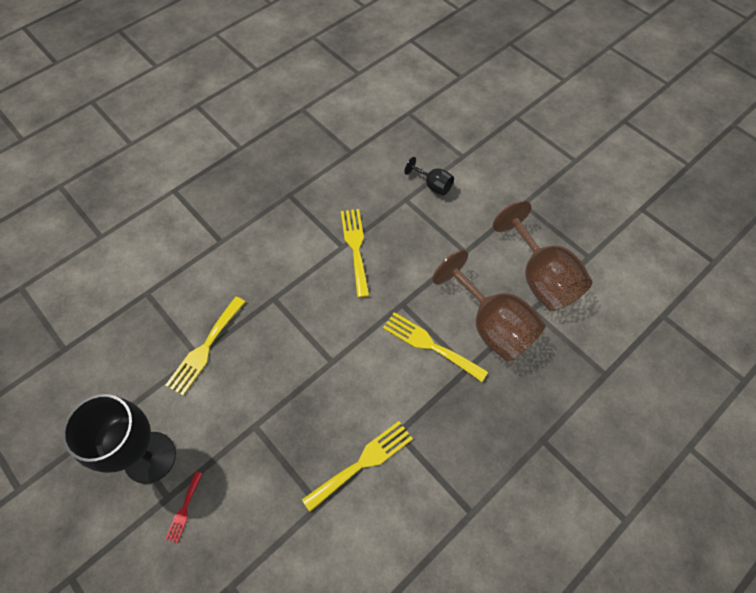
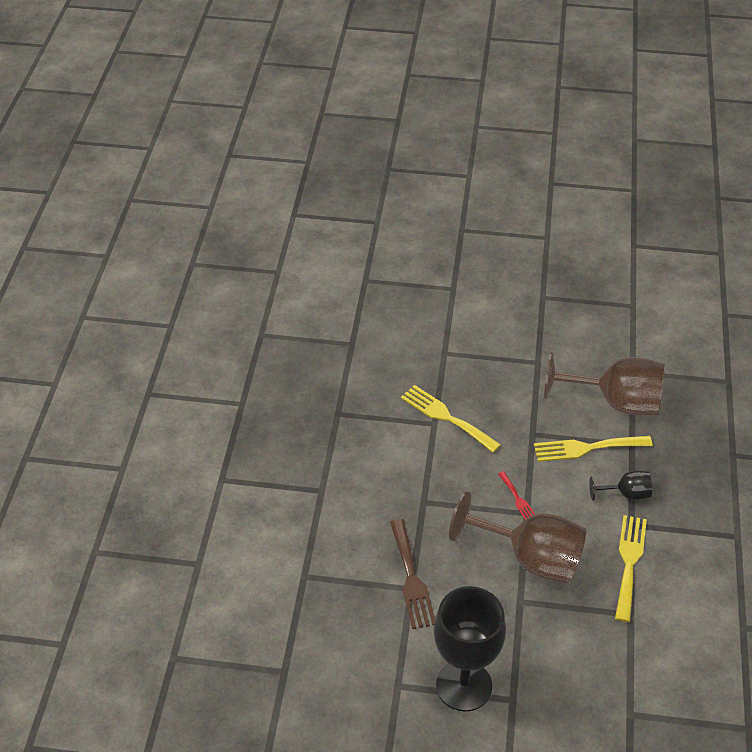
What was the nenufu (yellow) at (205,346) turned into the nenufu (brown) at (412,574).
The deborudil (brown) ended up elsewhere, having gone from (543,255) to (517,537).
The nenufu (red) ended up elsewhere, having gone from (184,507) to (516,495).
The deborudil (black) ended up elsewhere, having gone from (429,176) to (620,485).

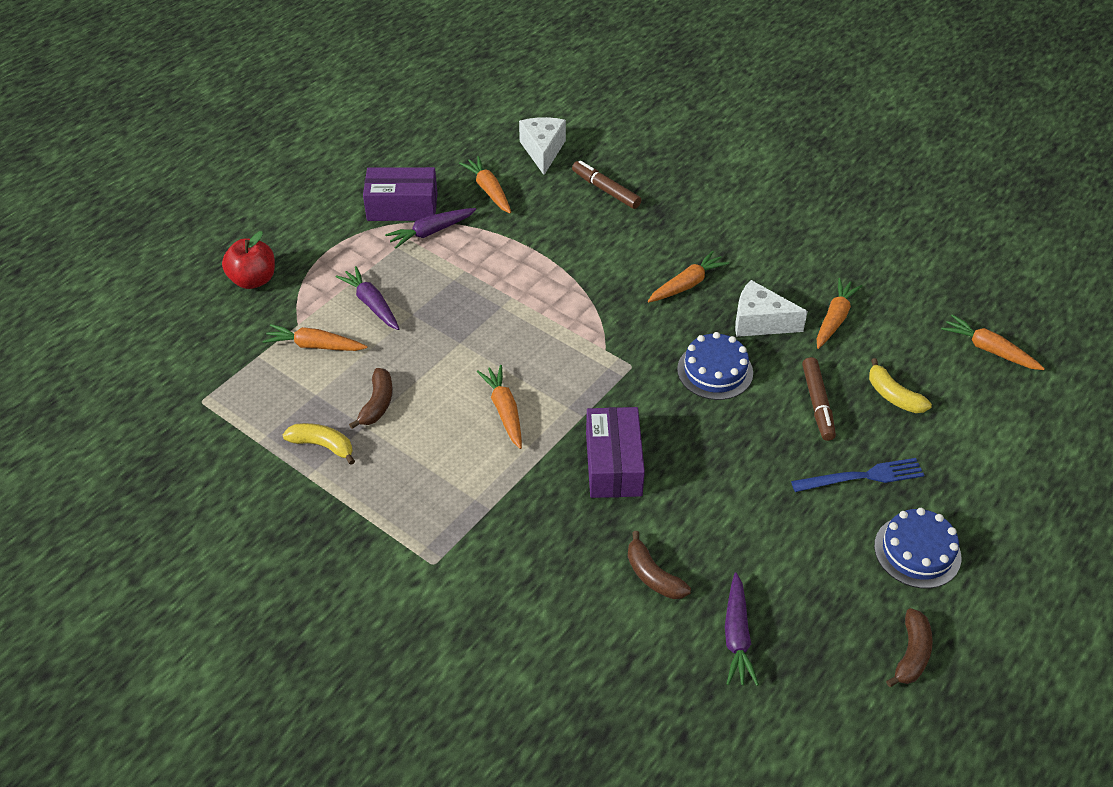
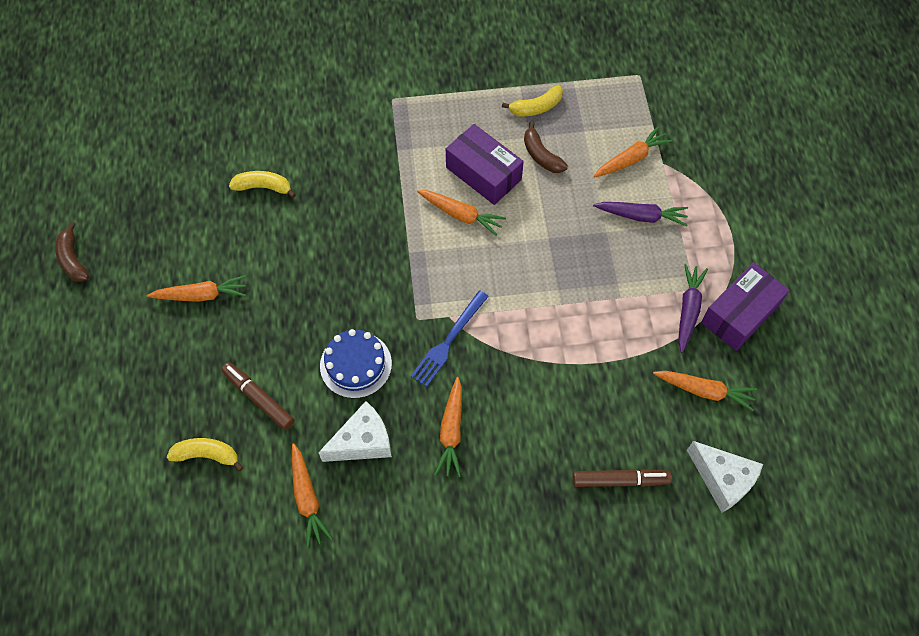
The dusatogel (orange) ended up elsewhere, having gone from (993,342) to (196,288).
What was the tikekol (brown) at (659,565) turned into the tikekol (yellow) at (262,184).
The nenufu (blue) ended up elsewhere, having gone from (857,475) to (449,338).
The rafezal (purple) ended up elsewhere, having gone from (615,452) to (485,164).
The second view lost the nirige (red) at (248,260).
The second view lost the dusatogel (purple) at (742,629).
The second view lost the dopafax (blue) at (917,548).

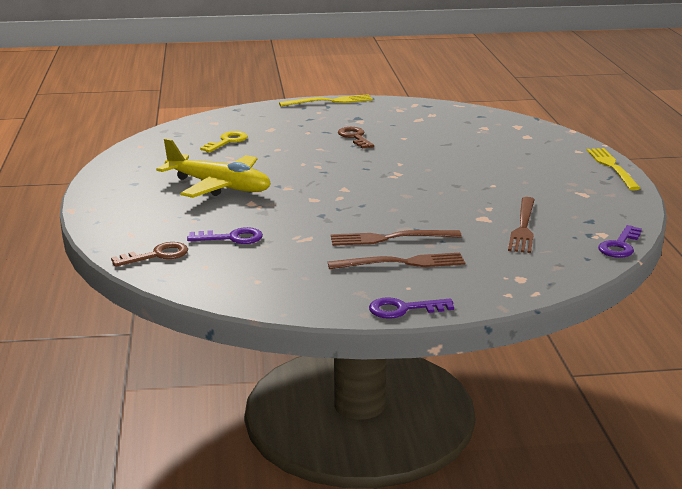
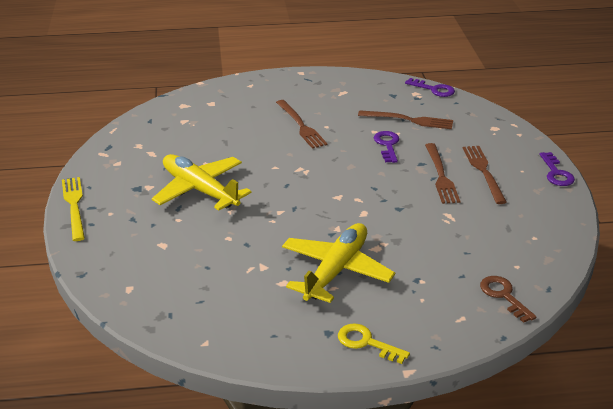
Where the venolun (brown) stood at (356,138), the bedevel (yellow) came to stand at (202,182).
The second view gained the nenufu (brown) at (302,124).
The venolun (yellow) ended up elsewhere, having gone from (224,142) to (374,343).
The venolun (purple) ended up elsewhere, having gone from (225,235) to (386,147).
The second view lost the nenufu (yellow) at (614,169).

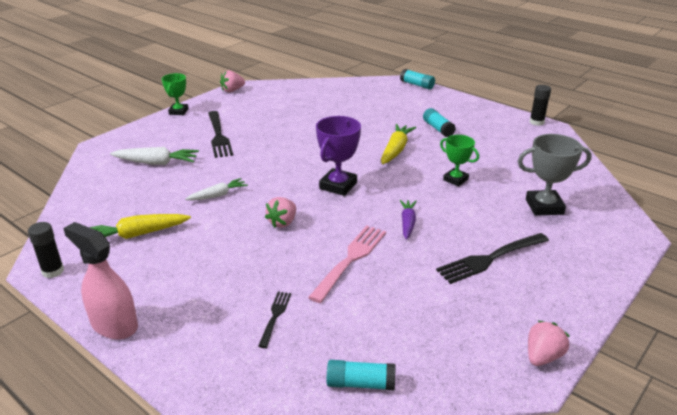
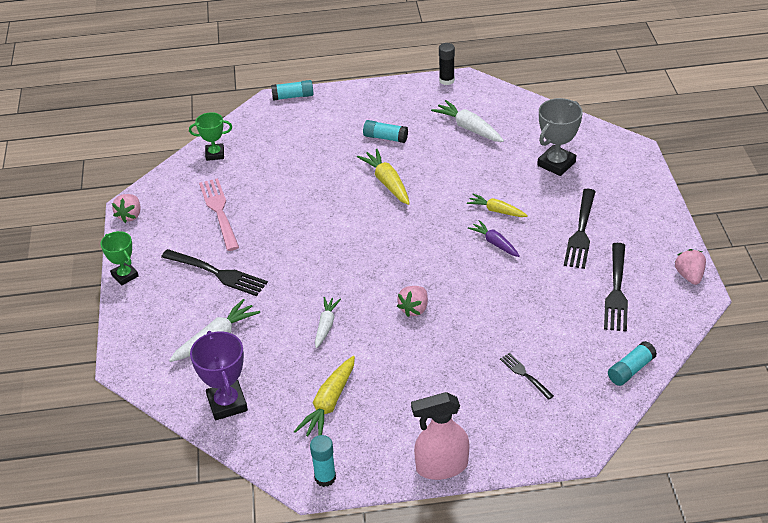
The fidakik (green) ended up elsewhere, having gone from (459,160) to (210,136).
The fidakik (purple) ended up elsewhere, having gone from (338,156) to (219,376).
The nenufu (pink) ended up elsewhere, having gone from (347,264) to (219,214).
What was the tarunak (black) at (46,250) turned into the tarunak (turquoise) at (323,461).
The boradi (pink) at (280,212) ended up facing another way, 45 degrees clockwise from before.
The second view gained the dusatogel (white) at (467,121).
The second view gained the dusatogel (yellow) at (497,205).
The second view gained the nenufu (black) at (616,287).

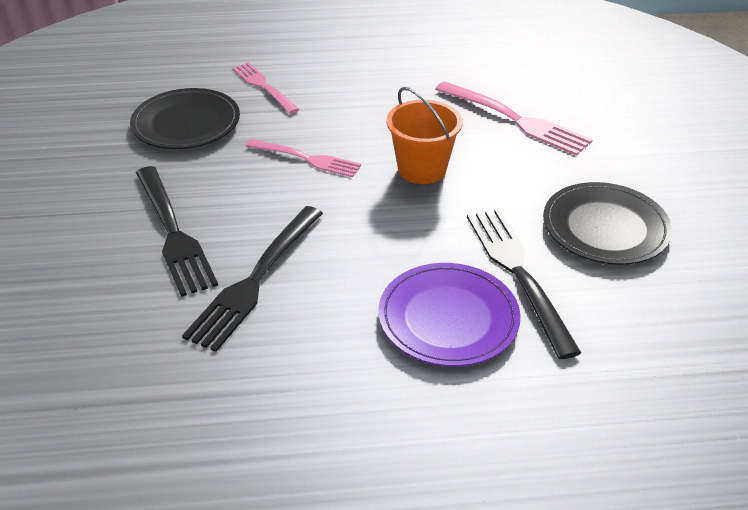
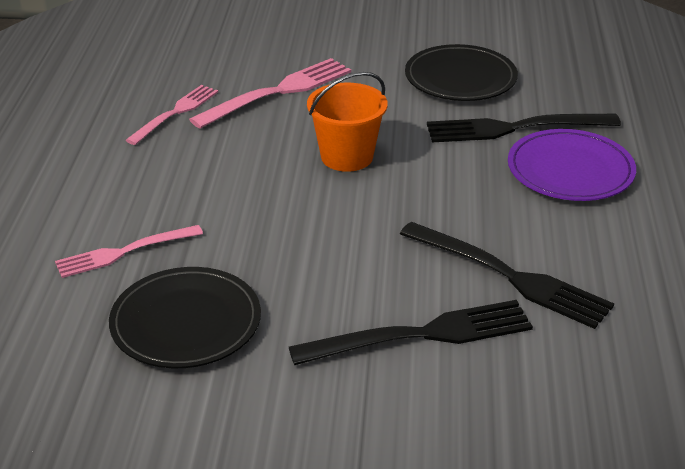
The nenufu (pink) ended up elsewhere, having gone from (303,158) to (171,115).

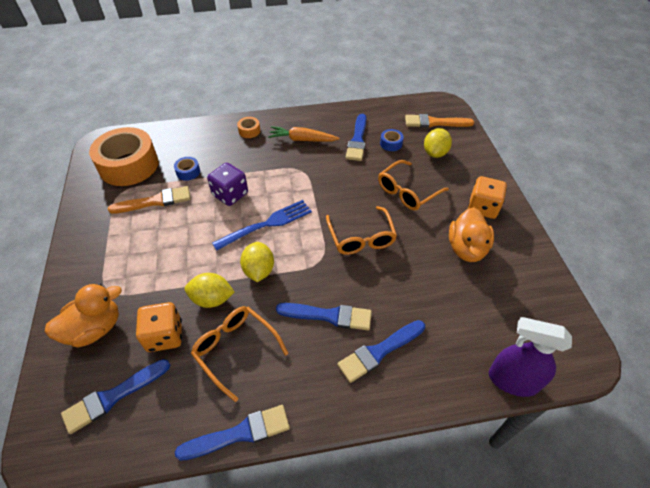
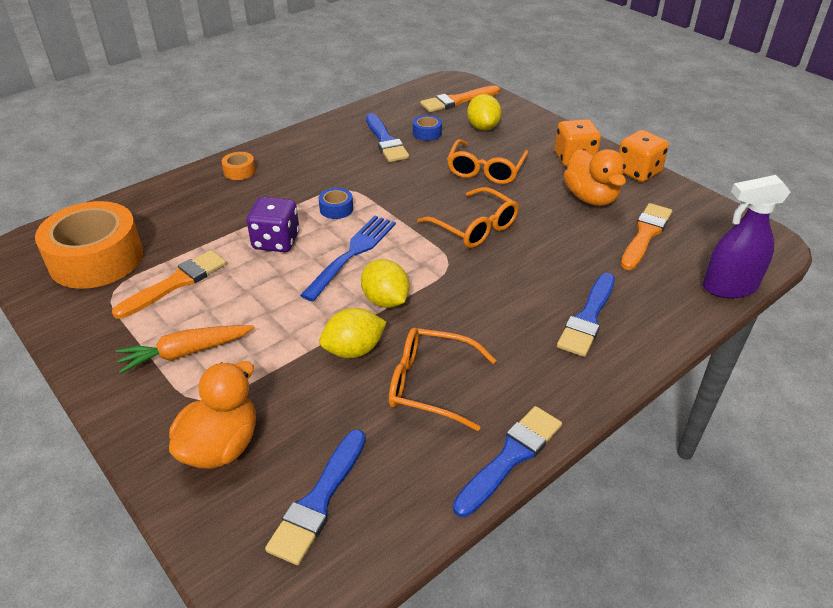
The dusatogel (orange) ended up elsewhere, having gone from (303,134) to (185,349).
The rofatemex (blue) ended up elsewhere, having gone from (187,169) to (336,203).
The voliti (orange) ended up elsewhere, having gone from (159,327) to (643,156).
The second view gained the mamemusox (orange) at (646,236).
The second view lost the mamemusox (blue) at (324,316).

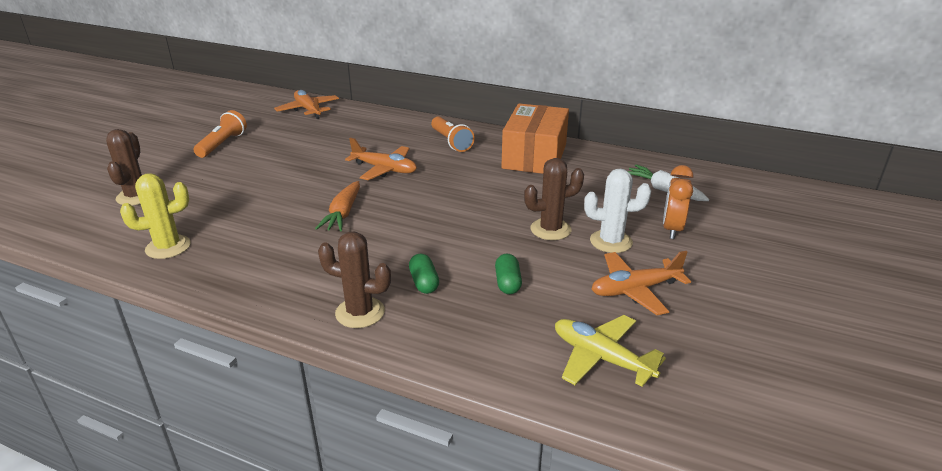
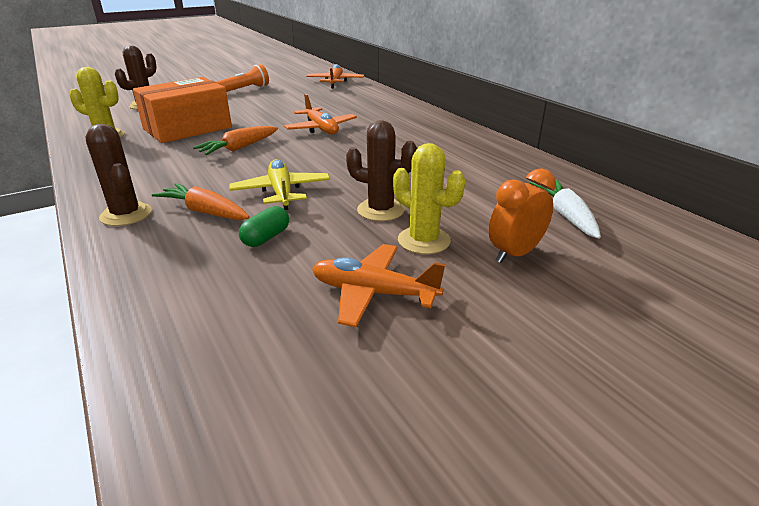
The rafezal (orange) ended up elsewhere, having gone from (535,139) to (182,110).
Where the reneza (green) stood at (424,274), the dusatogel (orange) came to stand at (201,201).
The bedevel (yellow) ended up elsewhere, having gone from (610,351) to (280,184).
What was the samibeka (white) at (617,210) turned into the samibeka (yellow) at (429,198).
The second view lost the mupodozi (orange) at (453,134).

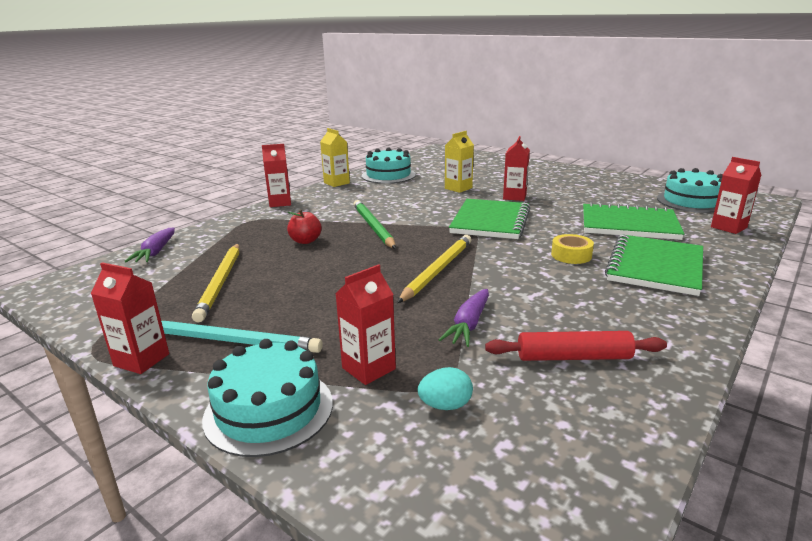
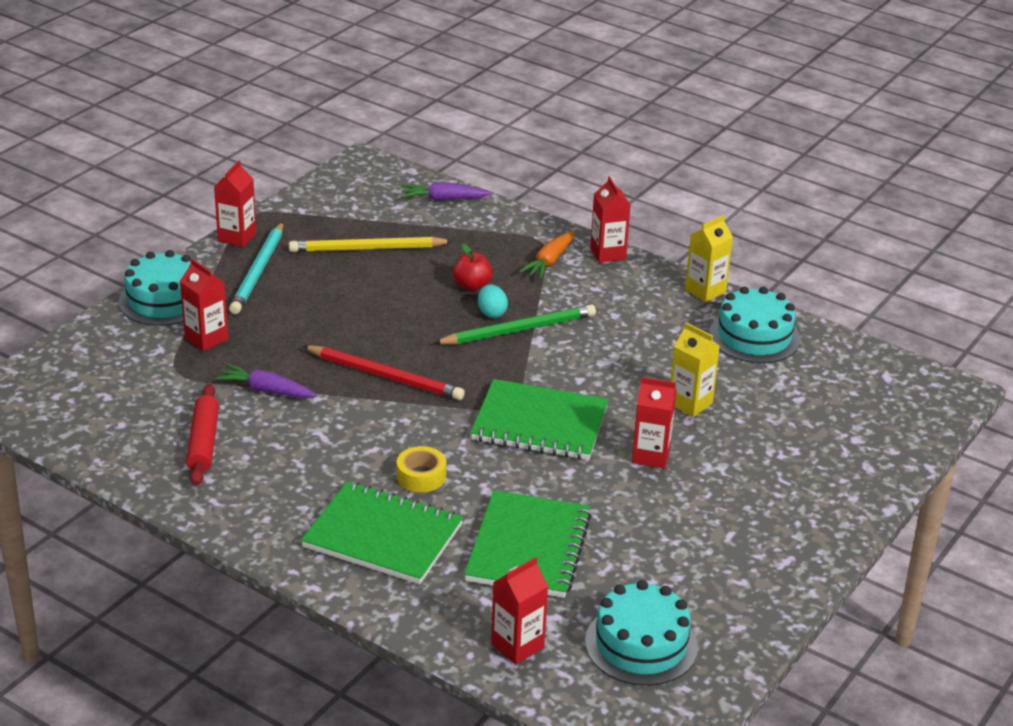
What was the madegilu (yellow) at (434,269) turned into the madegilu (red) at (384,372).
The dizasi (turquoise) ended up elsewhere, having gone from (445,388) to (493,301).
The second view gained the dusatogel (orange) at (547,255).

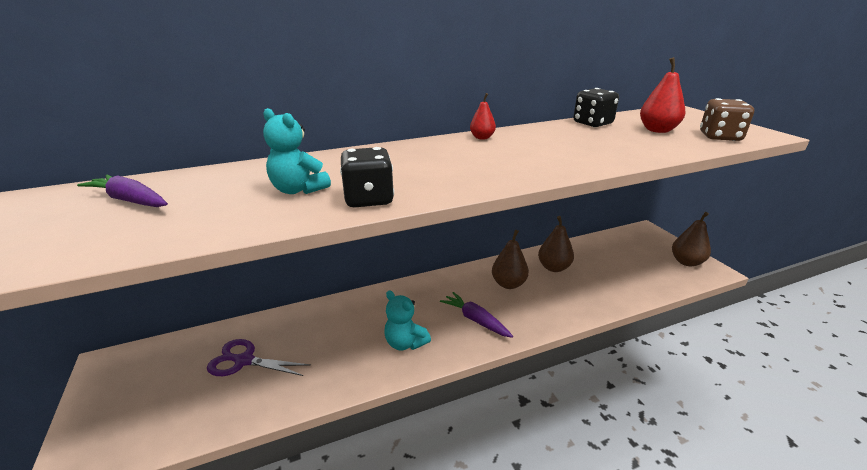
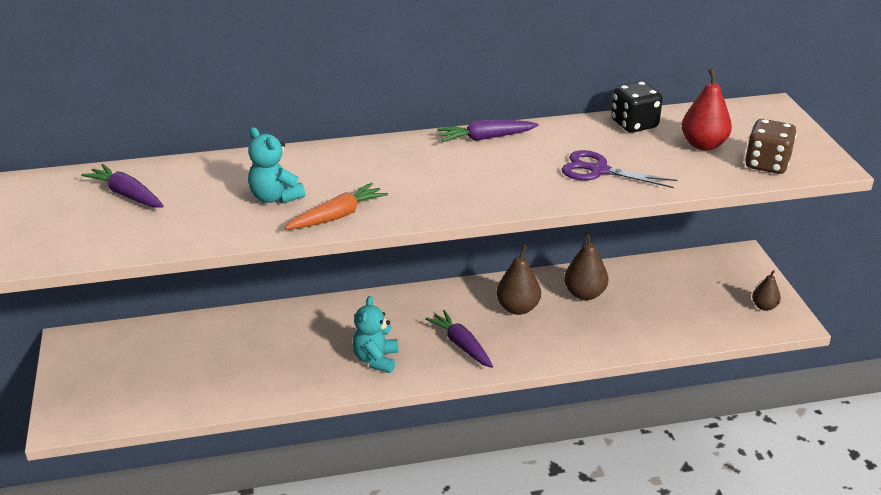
Where the voliti (black) stood at (367,177), the dusatogel (orange) came to stand at (336,206).
The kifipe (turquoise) at (407,320) ended up facing another way, 45 degrees clockwise from before.
Where the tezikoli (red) stood at (483,116), the dusatogel (purple) came to stand at (488,130).
The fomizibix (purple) ended up elsewhere, having gone from (259,357) to (619,169).
The size of the tezikoli (brown) at (691,239) changed by a factor of 0.61.

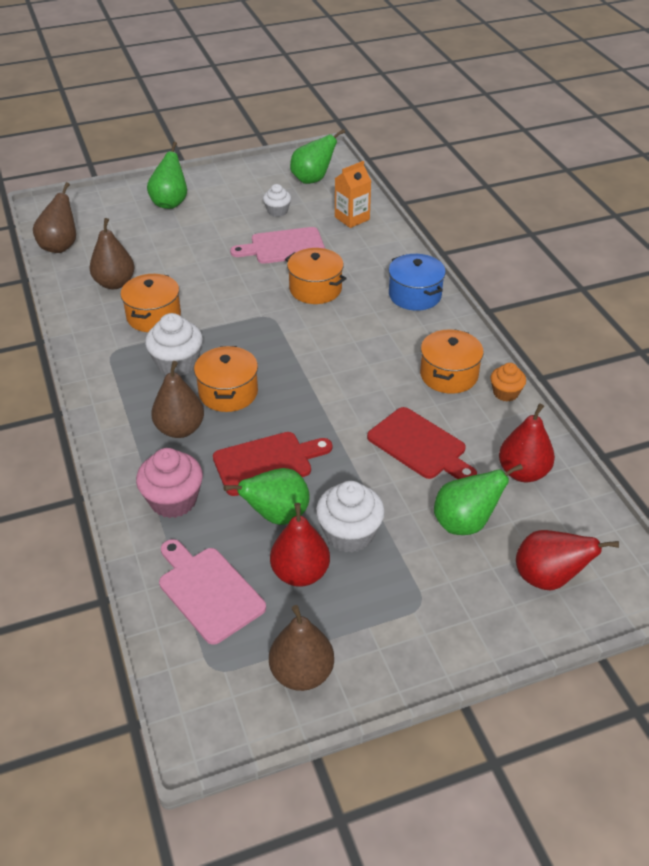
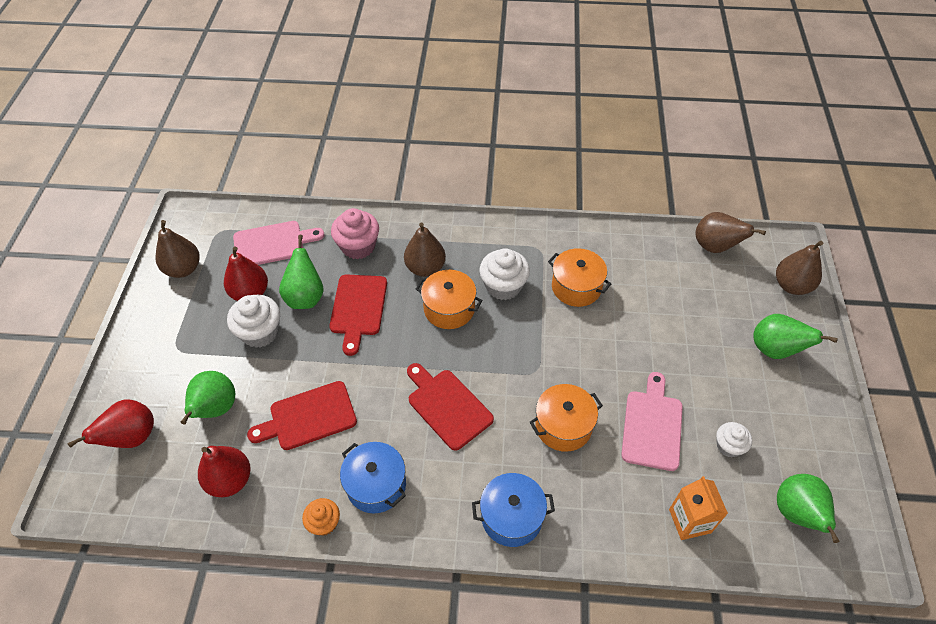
What was the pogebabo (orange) at (452,361) turned into the pogebabo (blue) at (373,477).
The second view gained the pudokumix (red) at (450,407).
The tezikoli (brown) ended up elsewhere, having gone from (112,253) to (799,268).

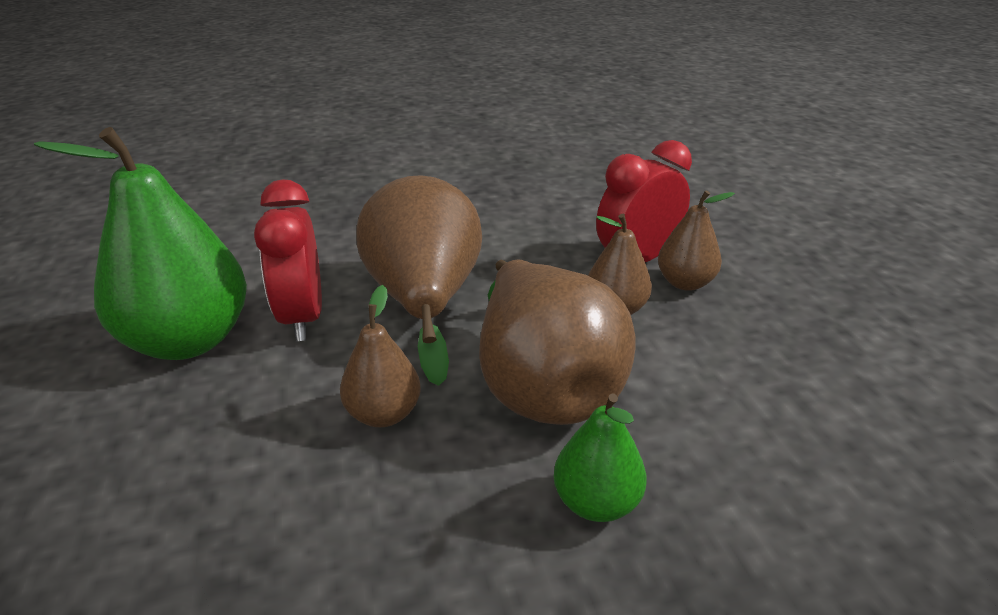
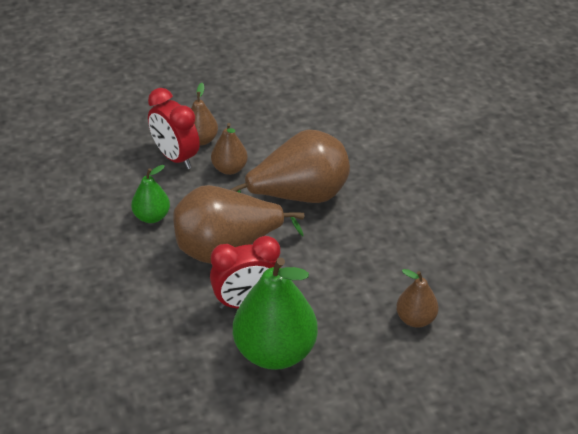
The tezikoli (green) ended up elsewhere, having gone from (600,458) to (150,194).
The tezikoli (brown) ended up elsewhere, having gone from (380,356) to (417,298).

